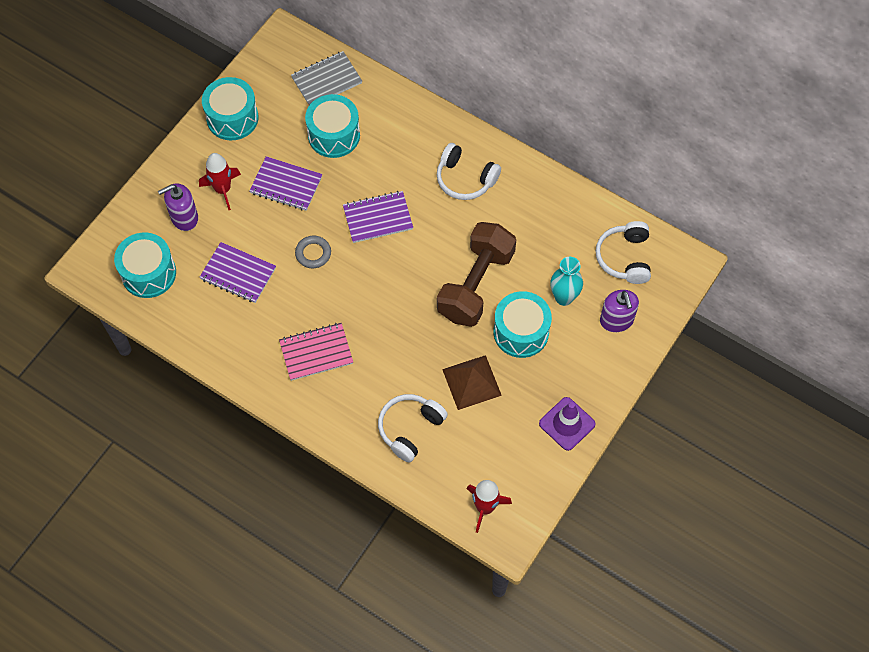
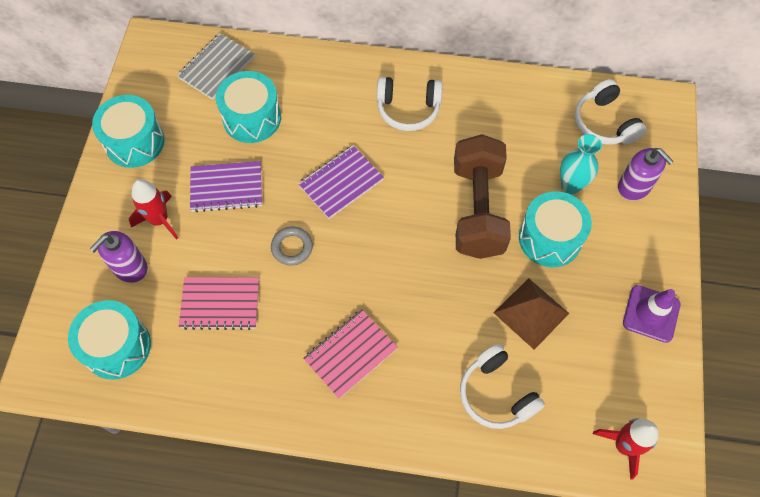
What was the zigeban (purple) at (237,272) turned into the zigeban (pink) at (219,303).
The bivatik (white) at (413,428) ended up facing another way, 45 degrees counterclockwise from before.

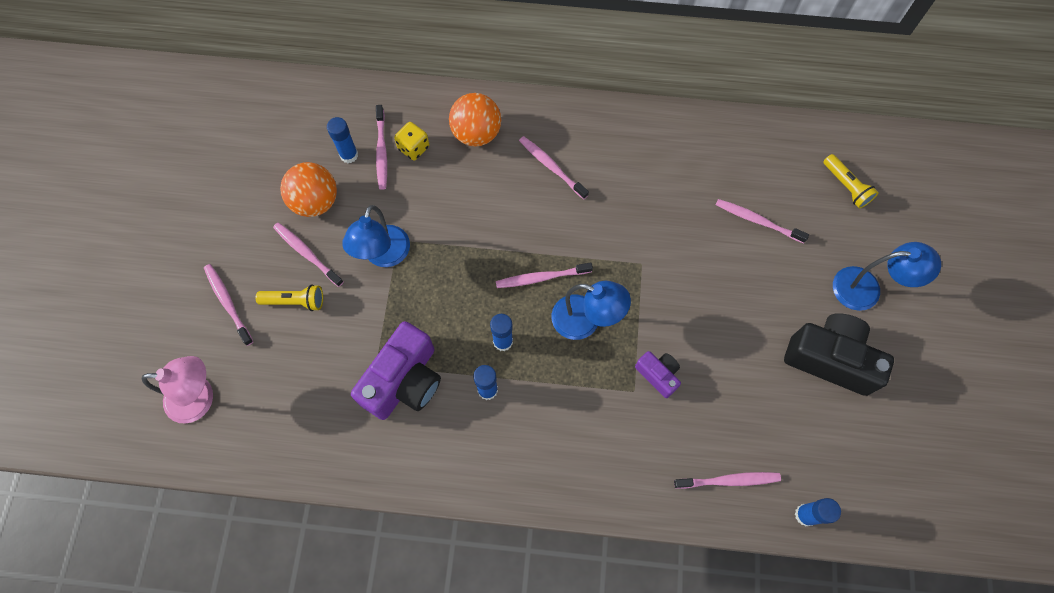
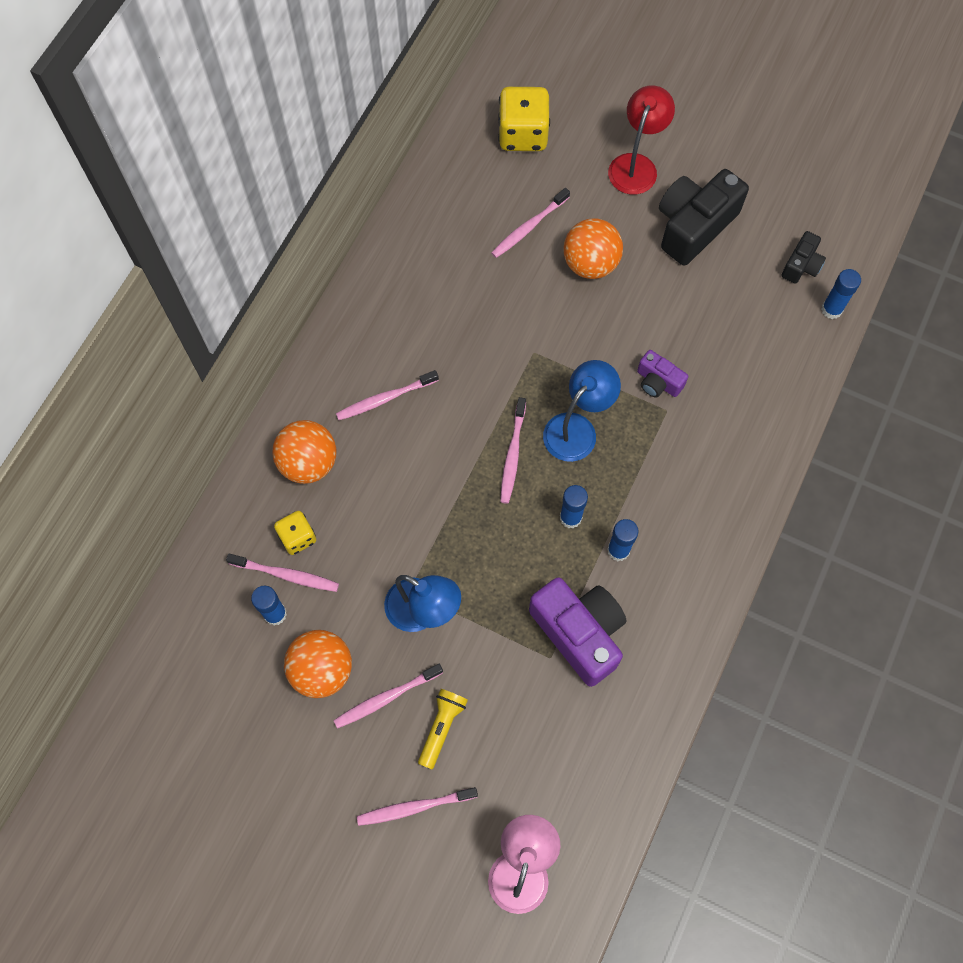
Where the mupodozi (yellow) stood at (851,181), the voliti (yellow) came to stand at (524,119).
The second view gained the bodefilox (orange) at (593,248).
What was the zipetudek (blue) at (887,276) turned into the zipetudek (red) at (641,140).
The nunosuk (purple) at (658,374) ended up facing another way, 120 degrees counterclockwise from before.
The second view gained the nunosuk (black) at (804,257).
The second view lost the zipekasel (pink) at (727,480).

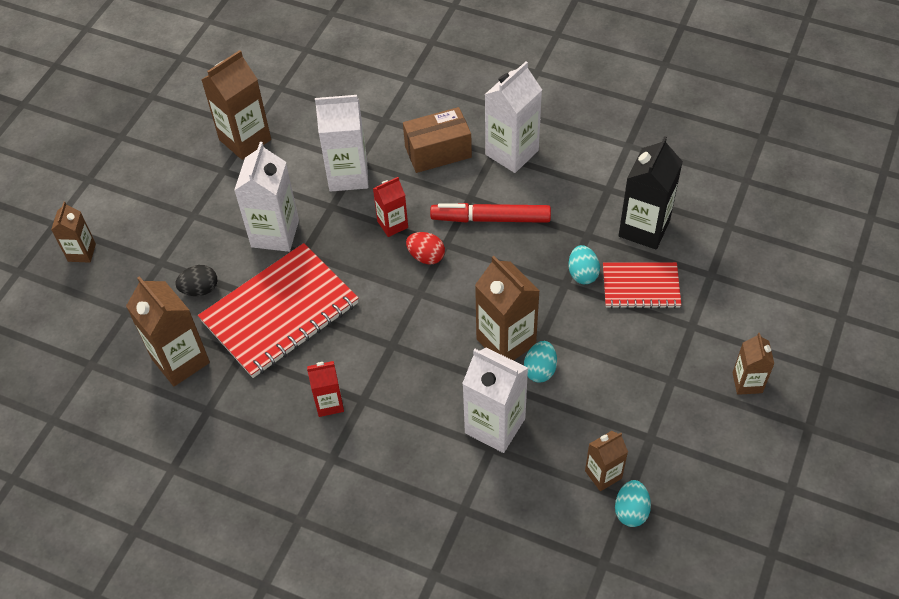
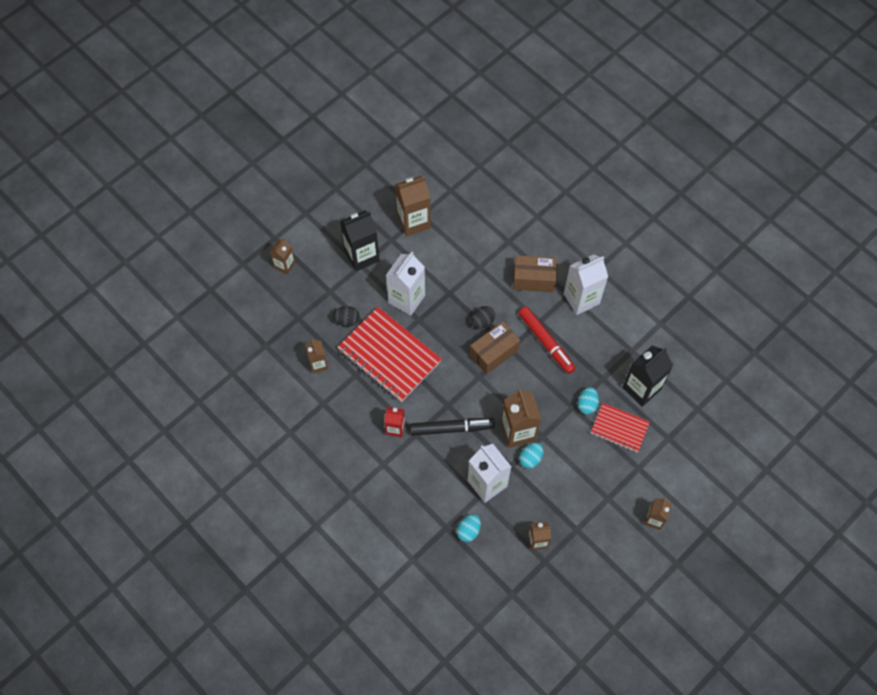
The size of the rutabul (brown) at (168,331) changed by a factor of 0.58.
The zigeban (red) at (278,310) ended up facing another way, 60 degrees clockwise from before.
The second view gained the rutabul (black) at (360,240).
The second view gained the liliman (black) at (452,427).
The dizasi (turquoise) ended up elsewhere, having gone from (633,503) to (469,528).
Where the dizasi (red) stood at (425,248), the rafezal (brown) came to stand at (495,348).
Where the rutabul (red) stood at (390,207), the dizasi (black) came to stand at (483,317).
The liliman (red) at (490,213) ended up facing another way, 150 degrees counterclockwise from before.
The second view lost the rutabul (white) at (341,143).

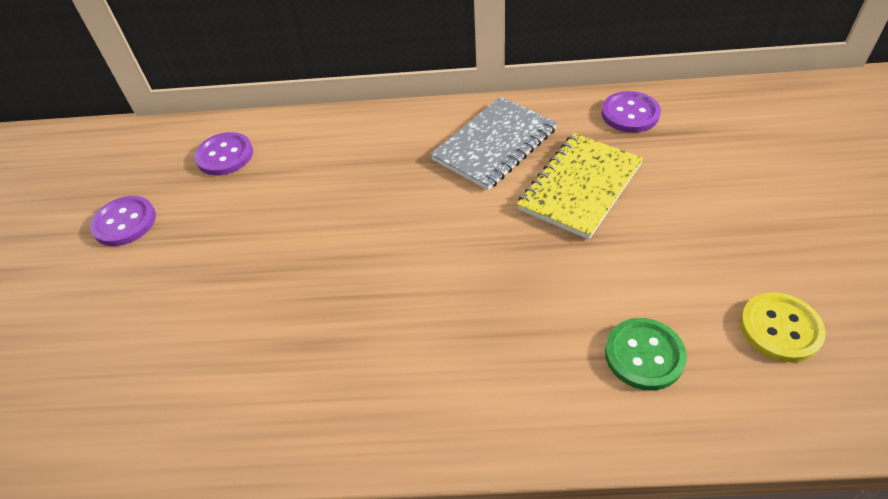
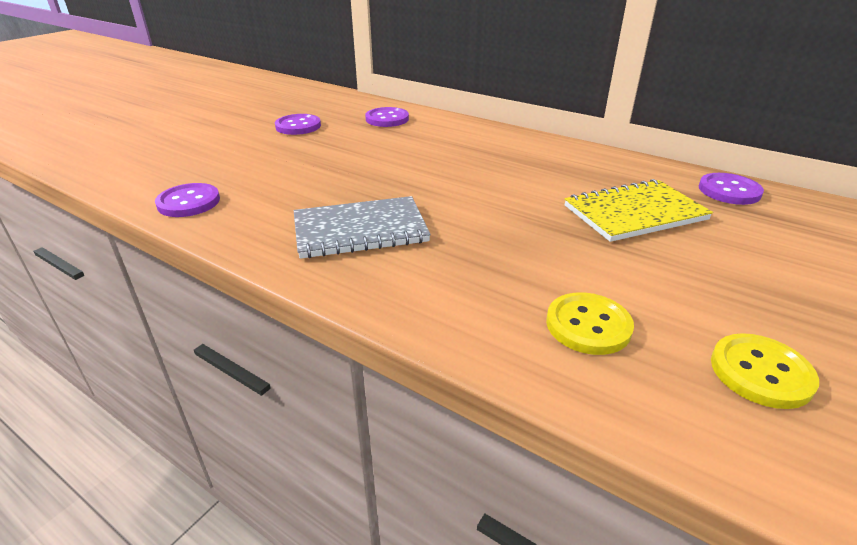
The second view gained the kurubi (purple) at (187,200).
The zigeban (grey) ended up elsewhere, having gone from (493,143) to (362,227).
What was the kurubi (green) at (646,354) turned into the kurubi (yellow) at (590,323).

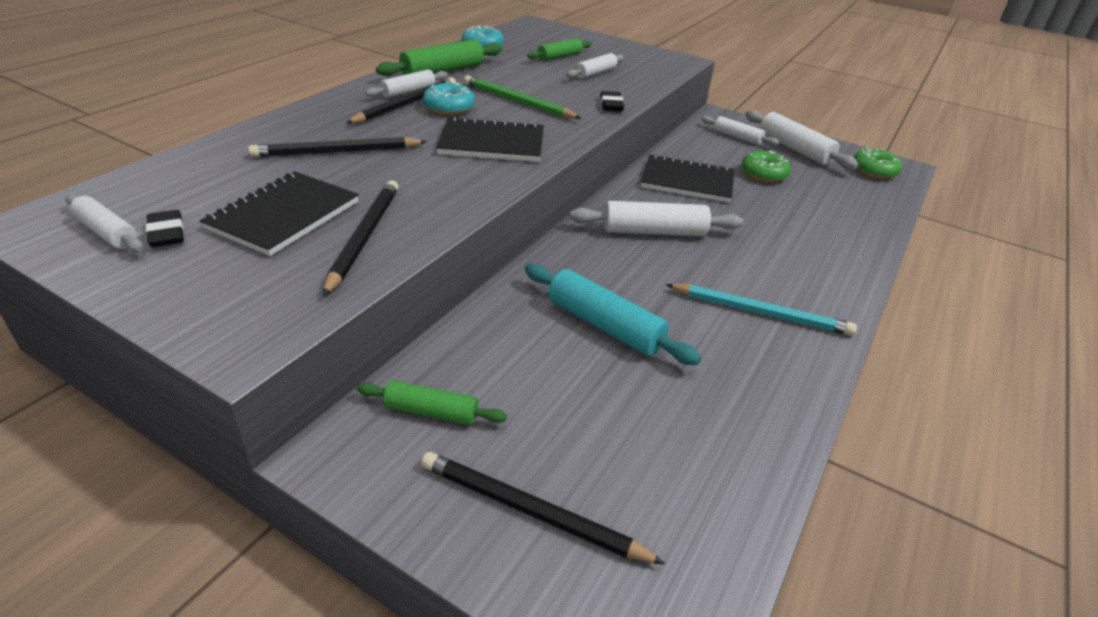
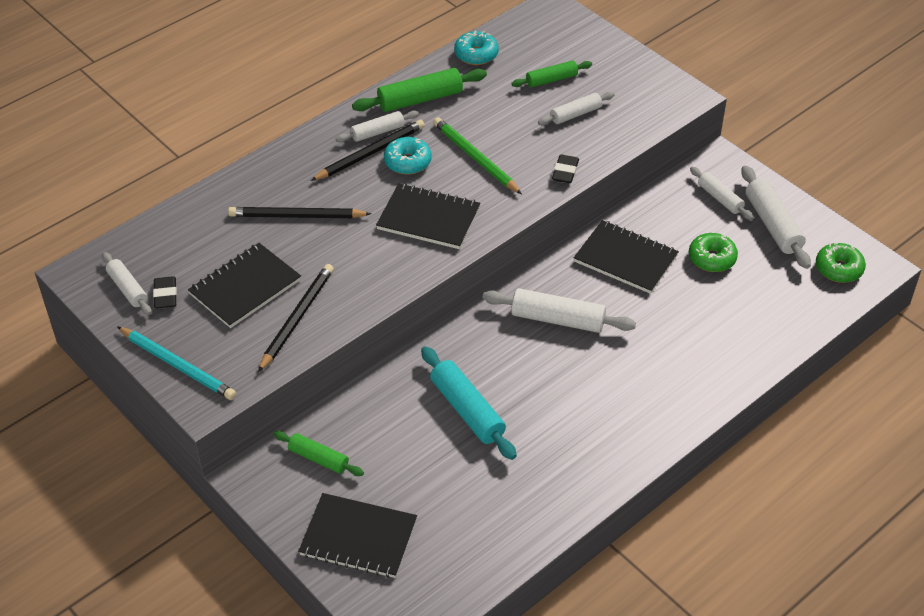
The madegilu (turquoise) ended up elsewhere, having gone from (761,310) to (176,363).
Where the madegilu (black) stood at (543,508), the zigeban (black) came to stand at (357,535).

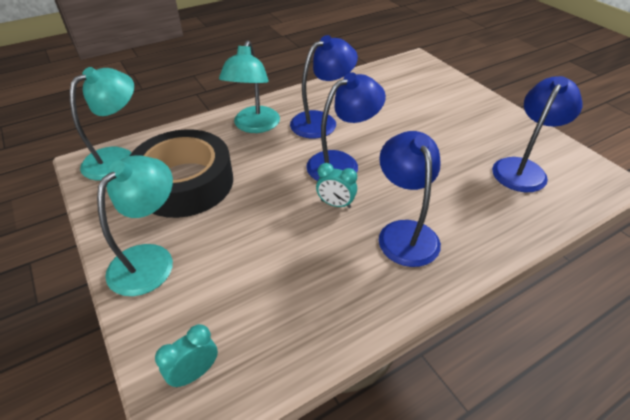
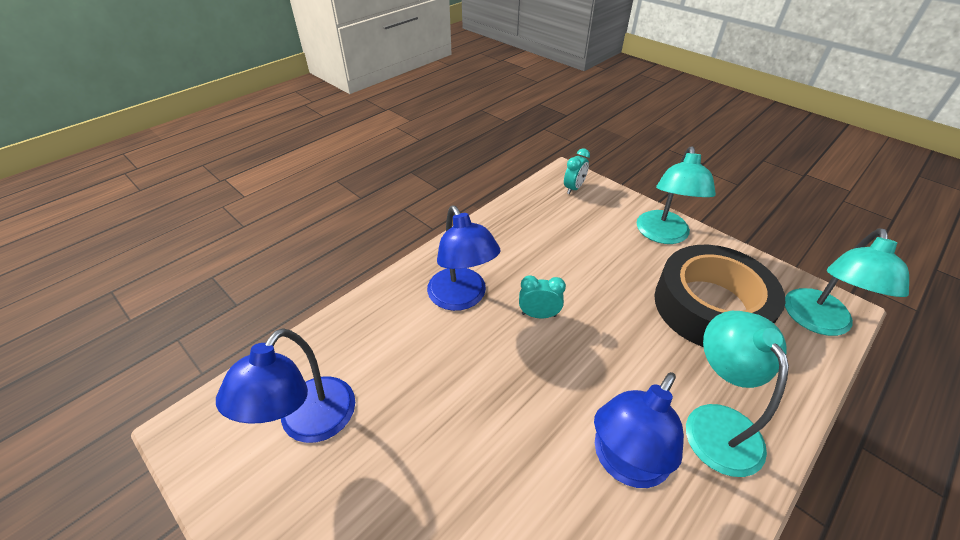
The second view lost the zipetudek (blue) at (346,126).

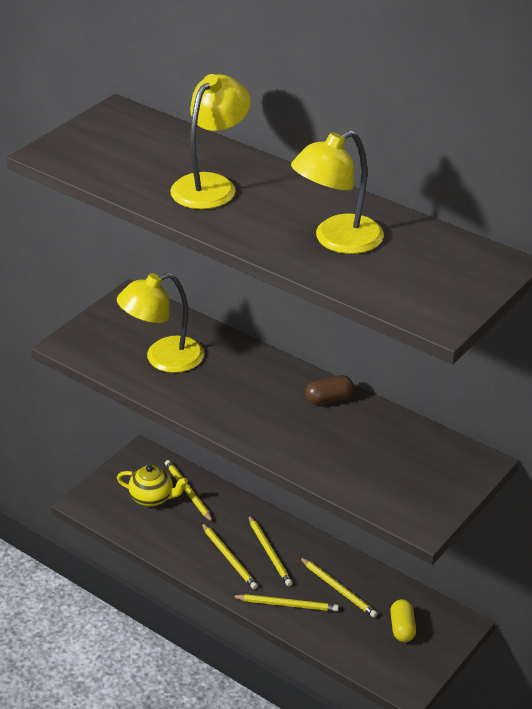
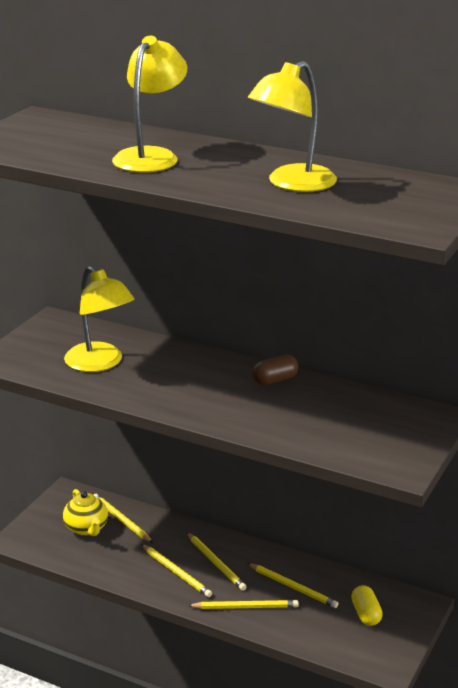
The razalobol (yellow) at (152,485) ended up facing another way, 60 degrees clockwise from before.
The zipetudek (yellow) at (160,322) ended up facing another way, 90 degrees counterclockwise from before.

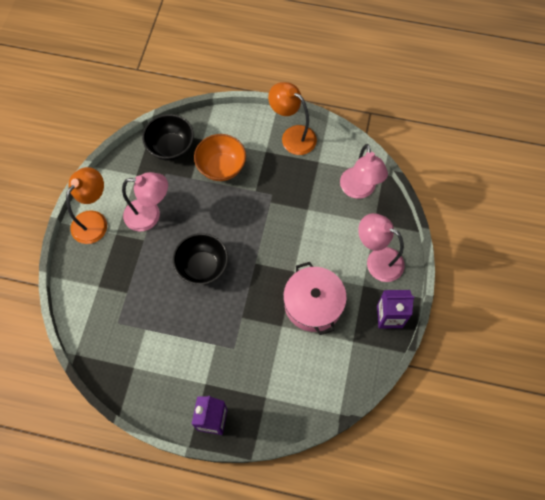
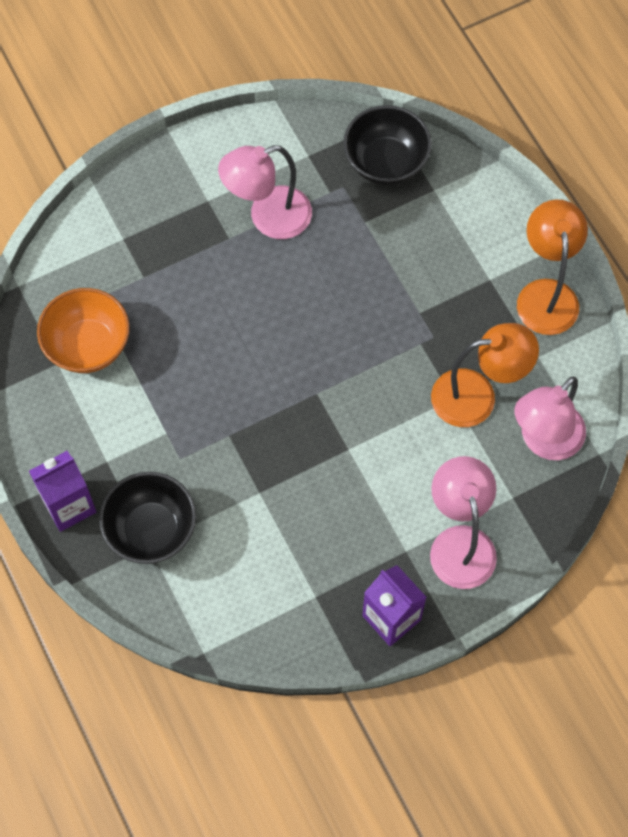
The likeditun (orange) ended up elsewhere, having gone from (220,157) to (83,330).
The likeditun (black) ended up elsewhere, having gone from (200,259) to (147,518).
The zipetudek (pink) at (145,202) ended up facing another way, 105 degrees clockwise from before.
The zipetudek (orange) ended up elsewhere, having gone from (86,205) to (485,375).
The second view lost the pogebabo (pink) at (315,298).

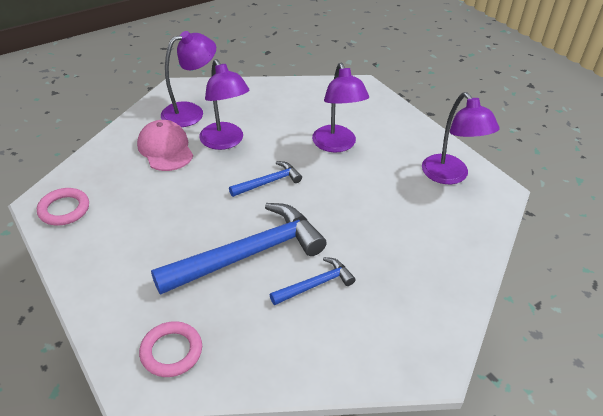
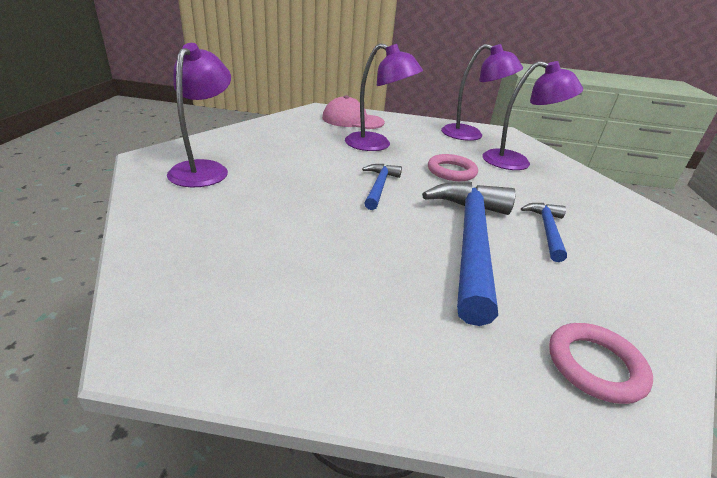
The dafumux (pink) ended up elsewhere, having gone from (165,145) to (353,112).
The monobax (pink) ended up elsewhere, having gone from (63,207) to (453,167).
The zipetudek (purple) ended up elsewhere, having gone from (224,104) to (532,115).

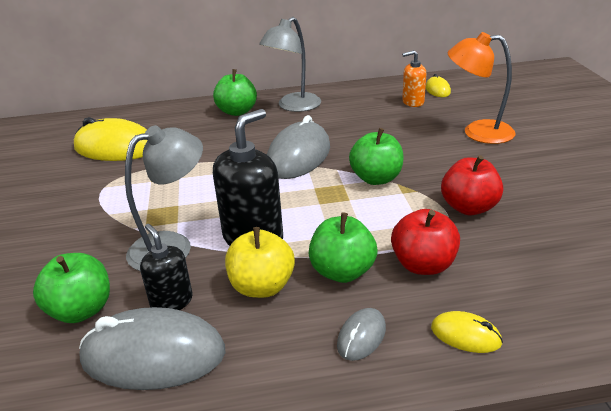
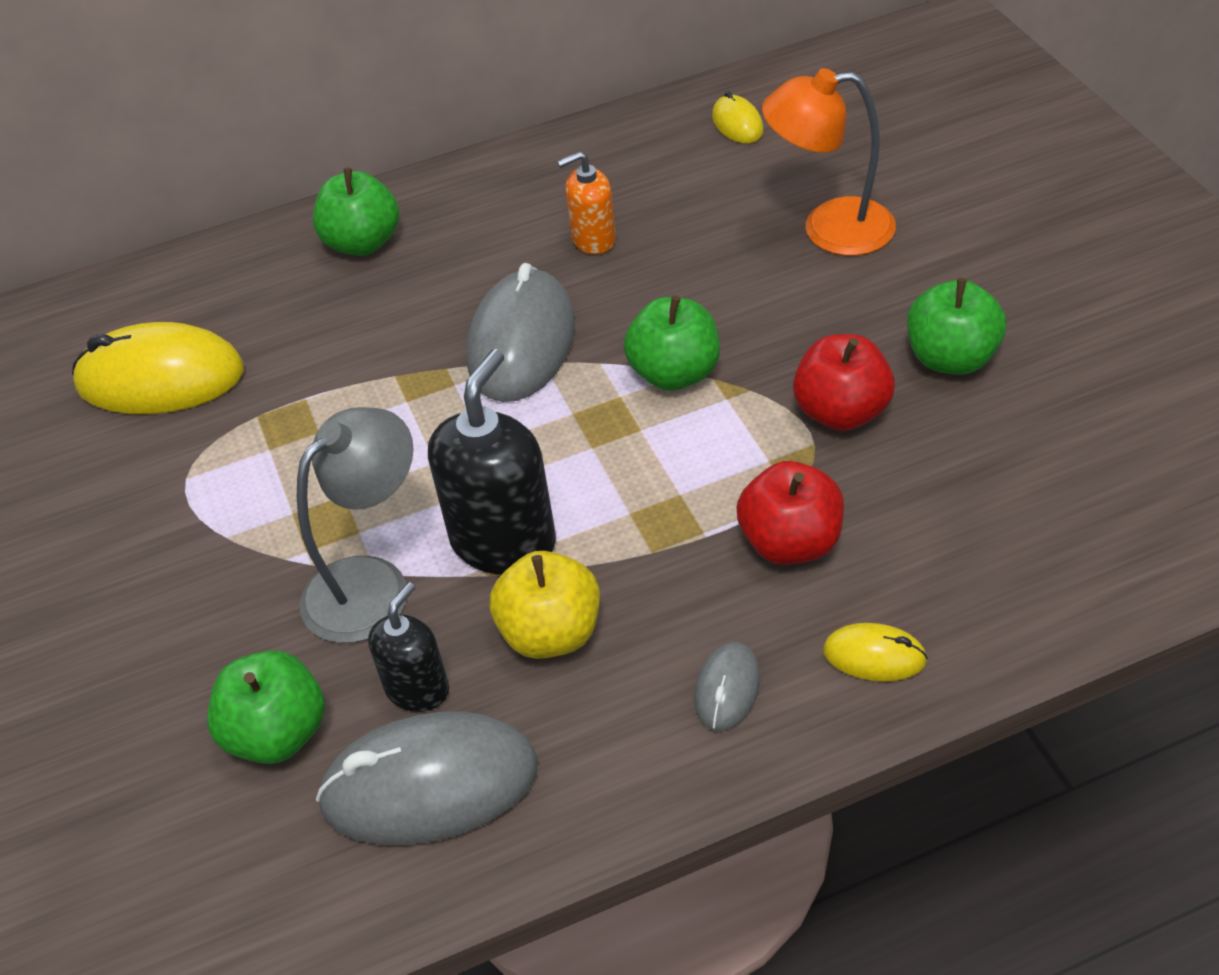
The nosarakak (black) at (166,267) ended up facing another way, 75 degrees clockwise from before.
The nosarakak (orange) ended up elsewhere, having gone from (414,78) to (586,202).
The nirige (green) ended up elsewhere, having gone from (343,248) to (956,326).
The second view lost the zipetudek (grey) at (290,64).

